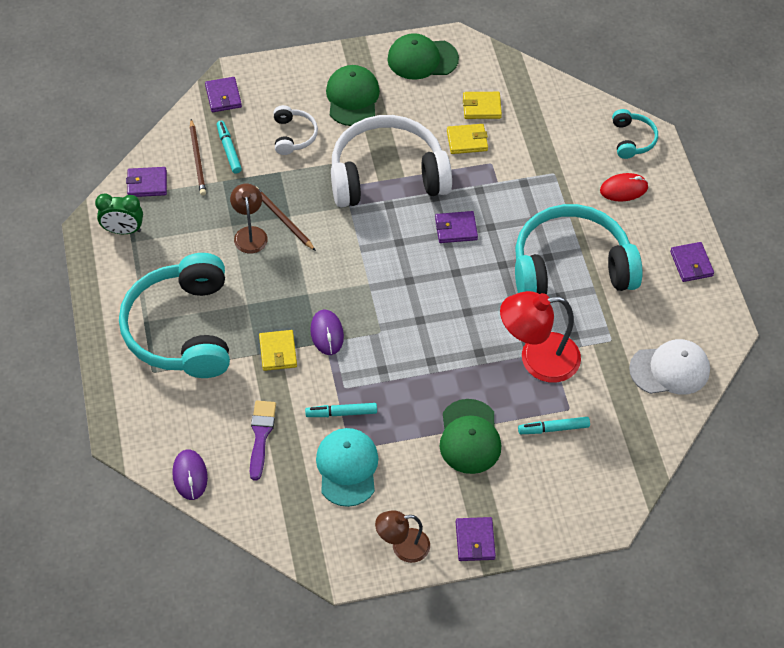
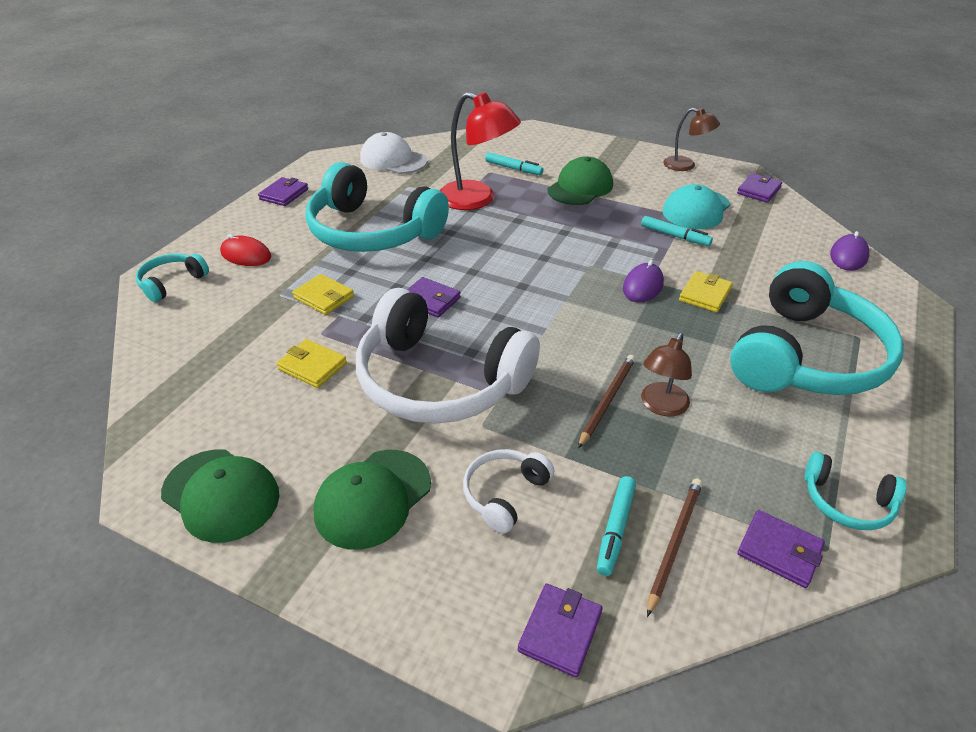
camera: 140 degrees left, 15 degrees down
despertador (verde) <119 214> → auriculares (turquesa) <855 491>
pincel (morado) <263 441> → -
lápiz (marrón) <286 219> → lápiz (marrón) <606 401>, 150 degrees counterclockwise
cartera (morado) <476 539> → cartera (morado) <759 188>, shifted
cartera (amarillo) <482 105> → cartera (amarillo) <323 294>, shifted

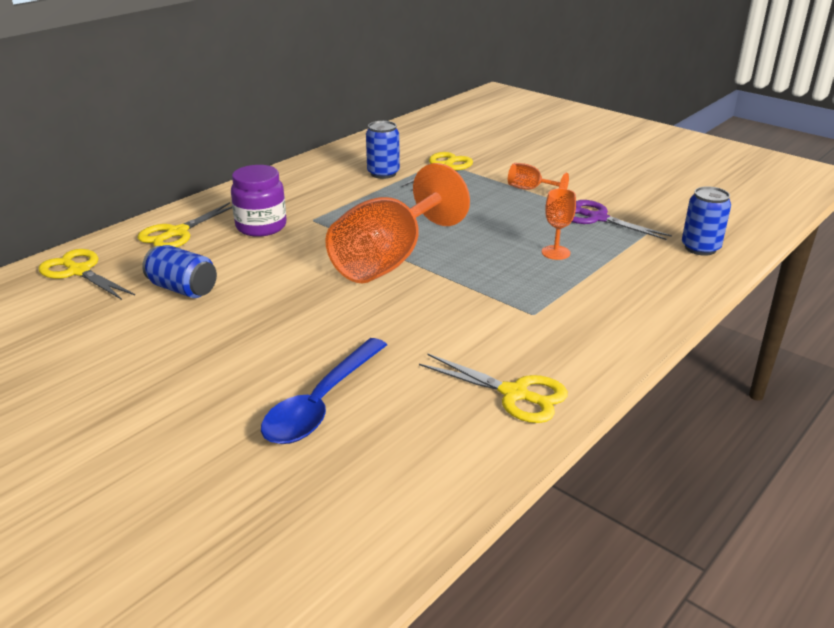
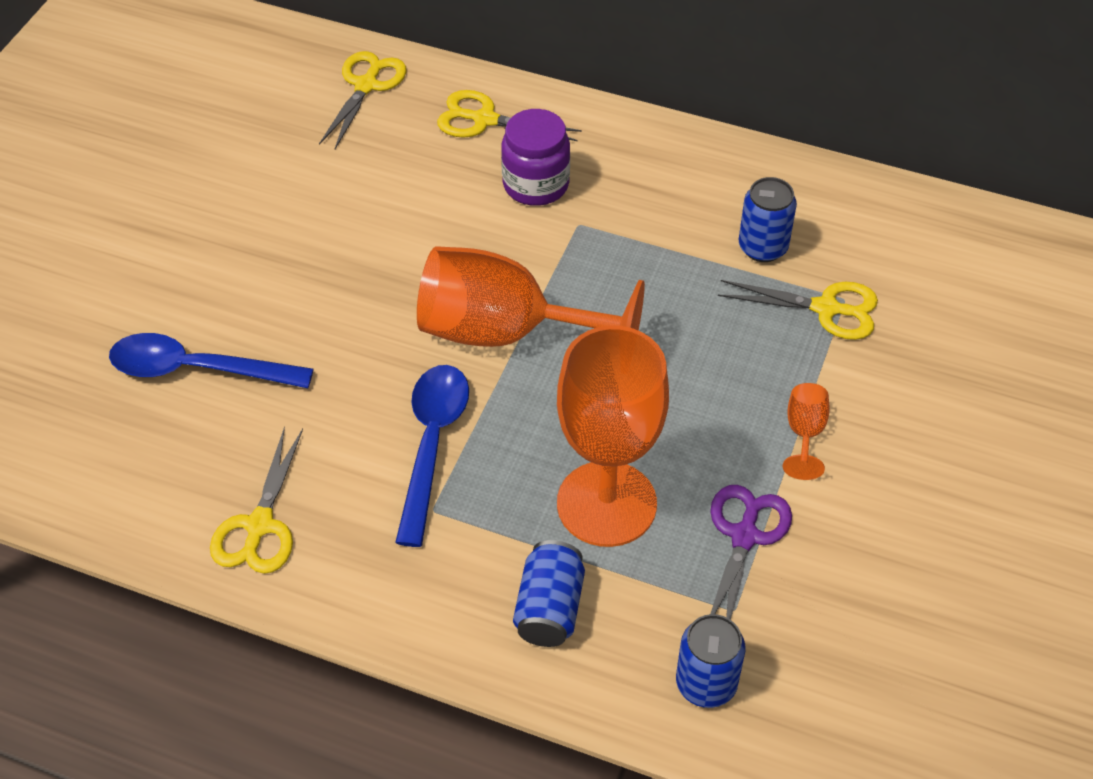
camera: 70 degrees right, 20 degrees up
lata (azul) <179 271> → lata (azul) <549 593>, shifted
copa (naranja) <559 224> → copa (naranja) <613 436>, x2.40
- → cuchara (azul) <432 456>

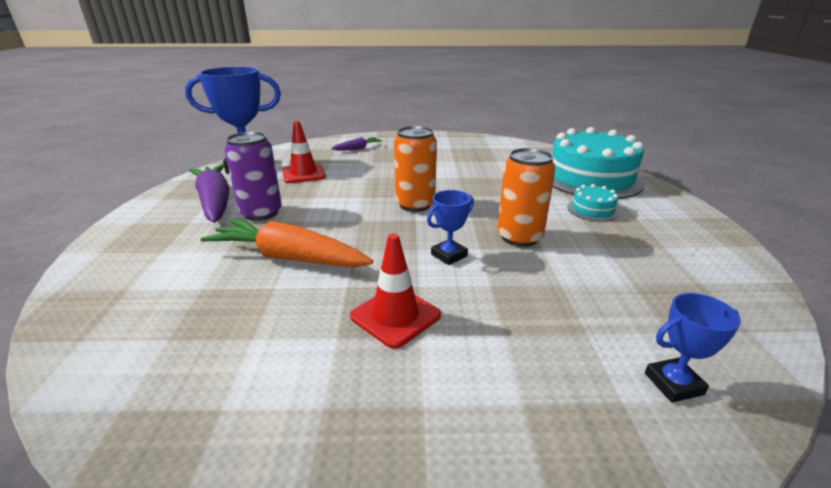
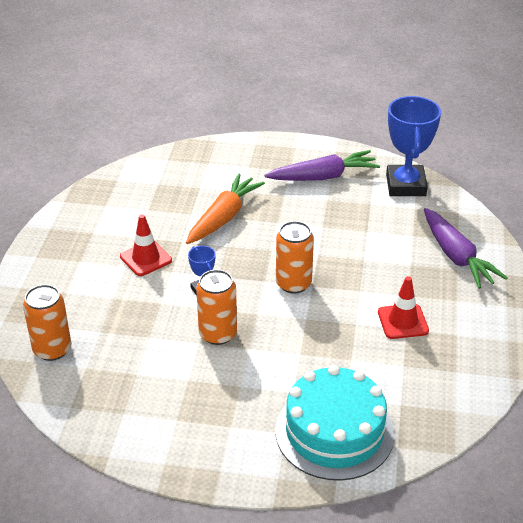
camera: 100 degrees right, 10 degrees up
lata (morado) <253 176> → -
cono de tráfico (rojo) <304 152> → cono de tráfico (rojo) <403 307>, shifted
zanahoria (morado) <356 143> → zanahoria (morado) <466 248>, x2.01
tarta (turquesa) <593 203> → -
trofeo (azul) <693 348> → lata (naranja) <47 322>

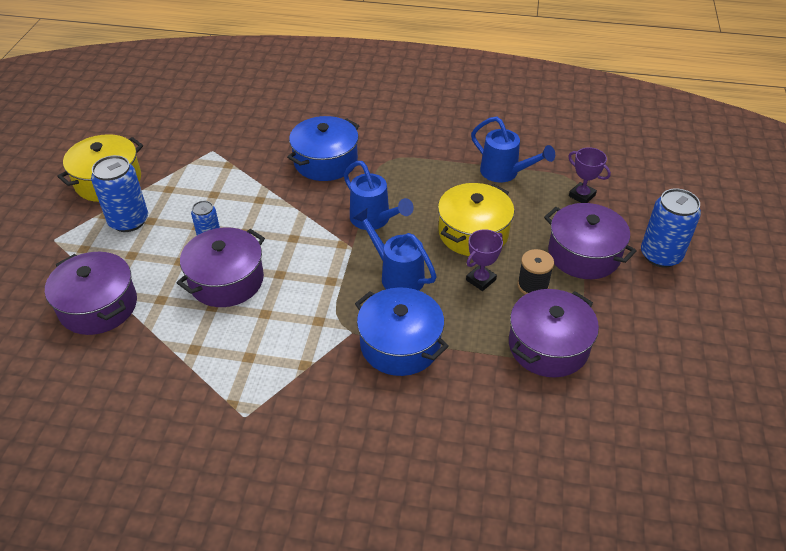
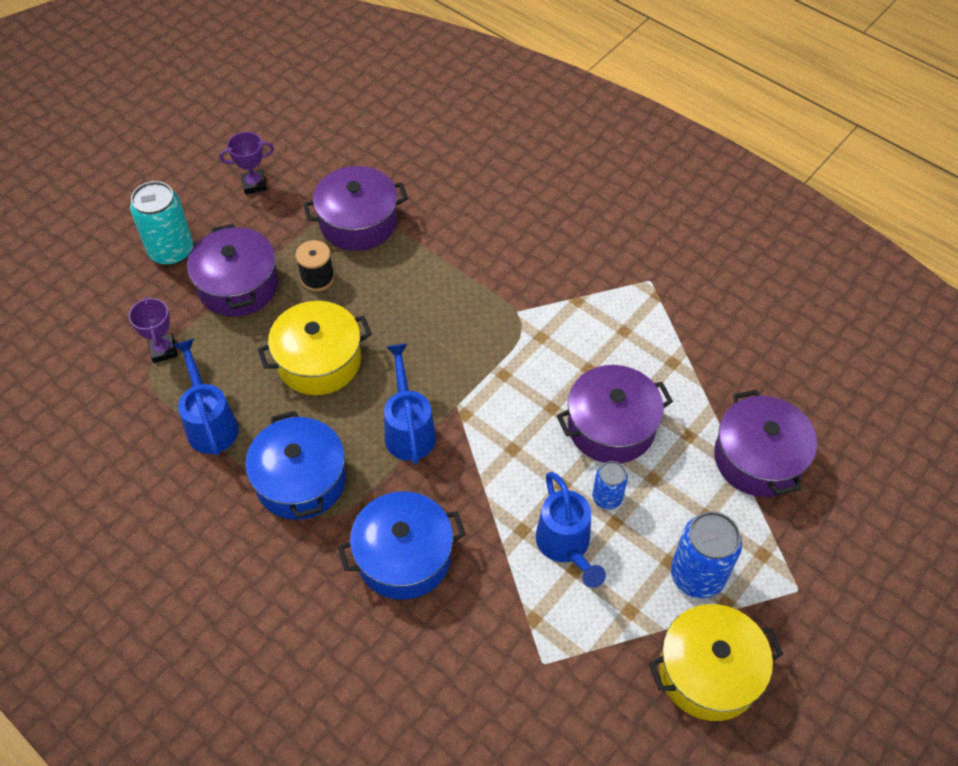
camera: 150 degrees left, 10 degrees up
regadera (azul) <395 249> → regadera (azul) <571 530>, shifted
olla (azul) <402 331> → olla (azul) <295 465>, shifted
trofeo (morado) <484 260> → trofeo (morado) <247 163>, shifted
lata (azul) <671 228> → lata (turquesa) <161 223>

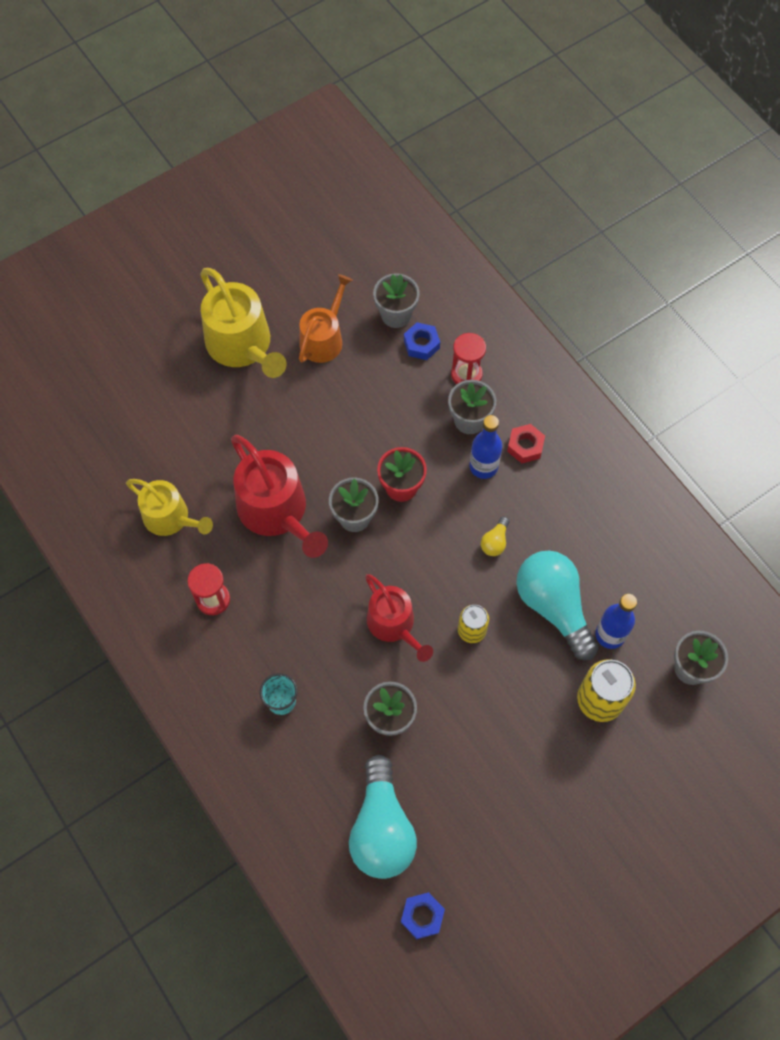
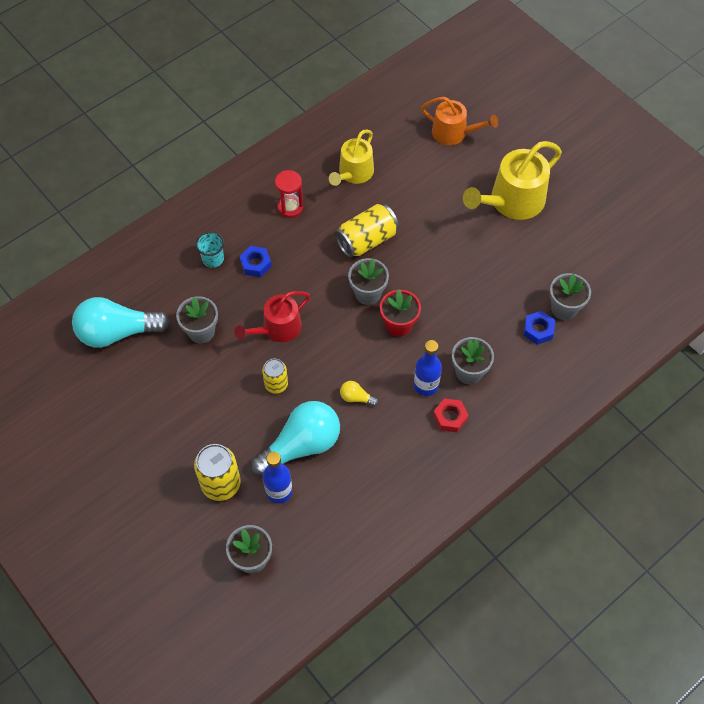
camera: 85 degrees right, 5 degrees down
regadera (rojo) <279 496> → lata (amarillo) <367 231>
regadera (naranja) <326 318> → regadera (naranja) <459 121>, shifted
tuerca (azul) <423 915> → tuerca (azul) <256 261>, shifted
reloj de arena (rojo) <468 358> → -

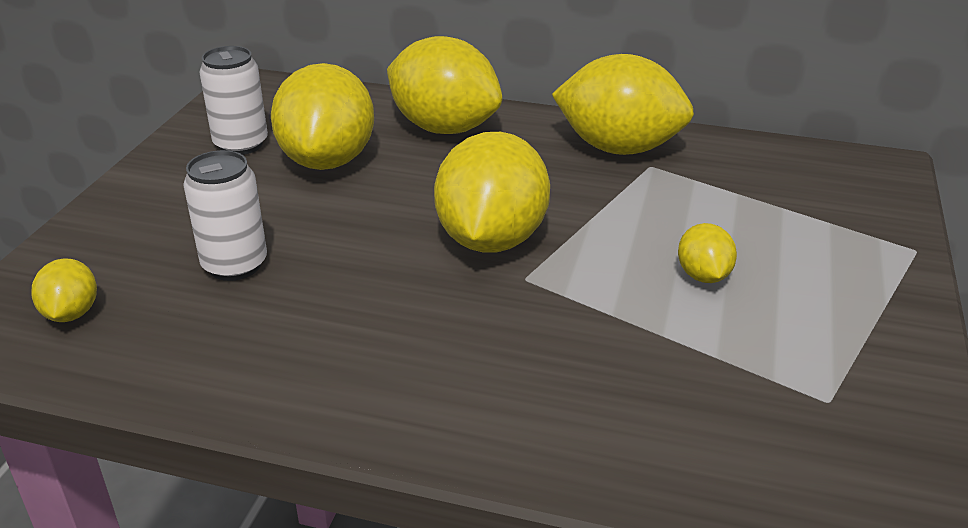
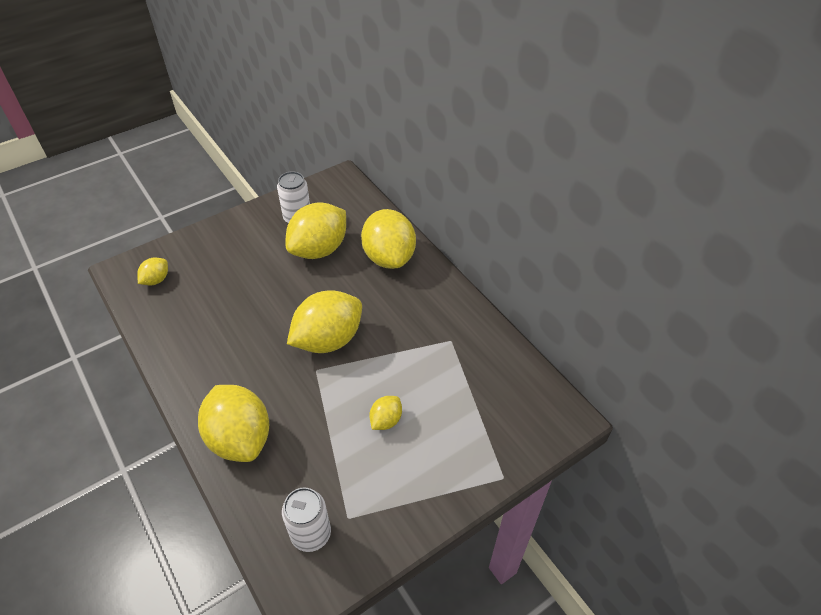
camera: 40 degrees right, 15 degrees up
lata (blanco) <225 215> → lata (blanco) <306 519>, shifted
limón (amarillo) <623 104> → limón (amarillo) <233 423>, shifted

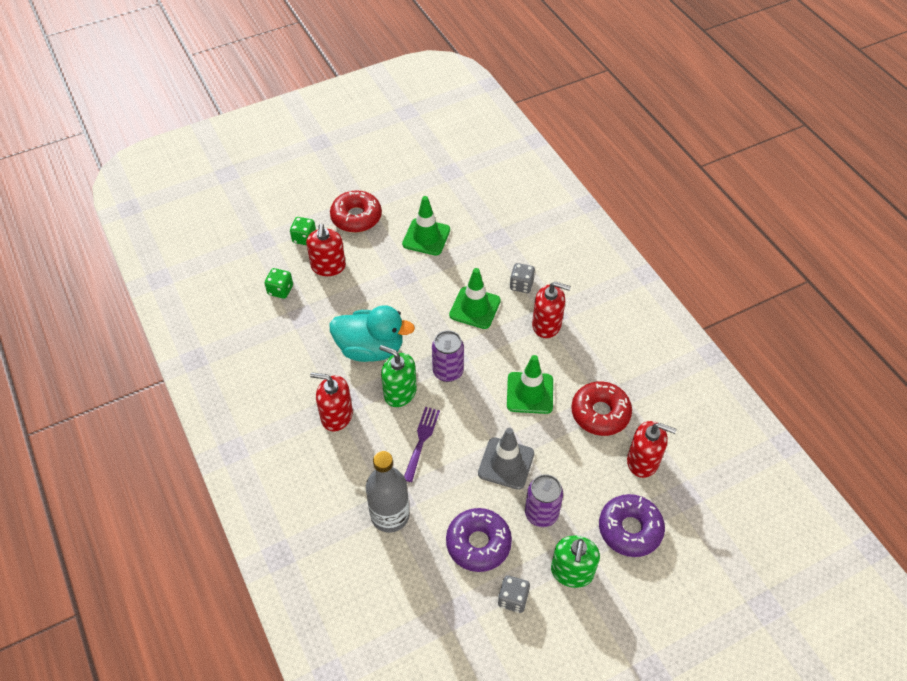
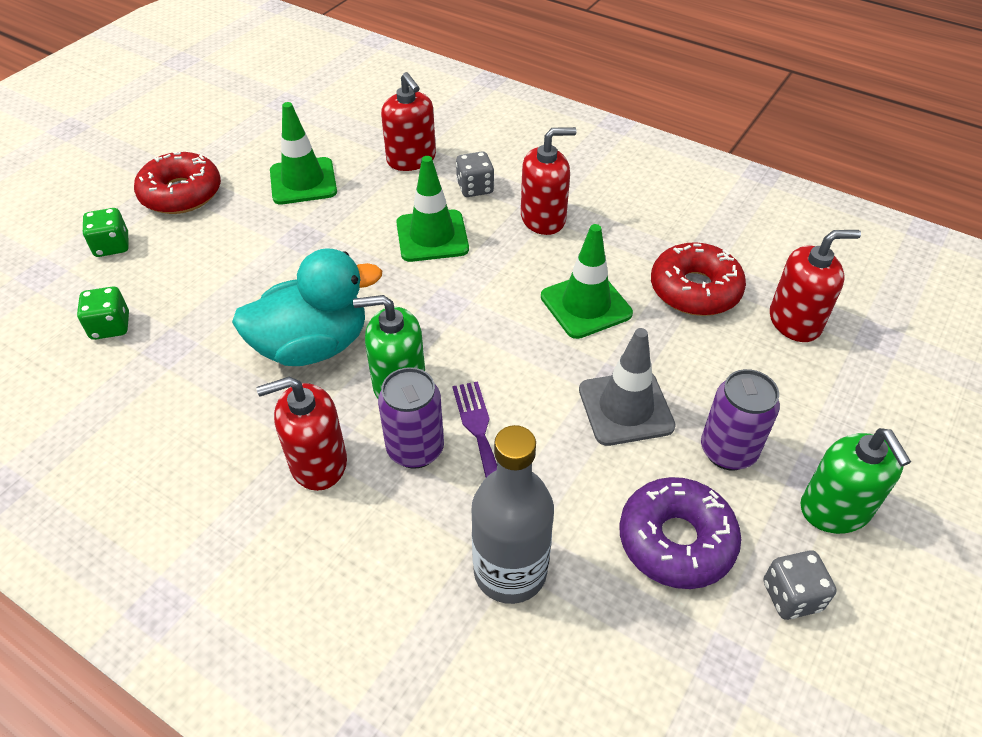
camera: 30 degrees left, 5 degrees down
dispensador de jabón (rojo) <326 250> → dispensador de jabón (rojo) <408 121>, shifted
lata (morado) <448 356> → lata (morado) <411 418>, shifted
rosquilla (morado) <632 525> → -

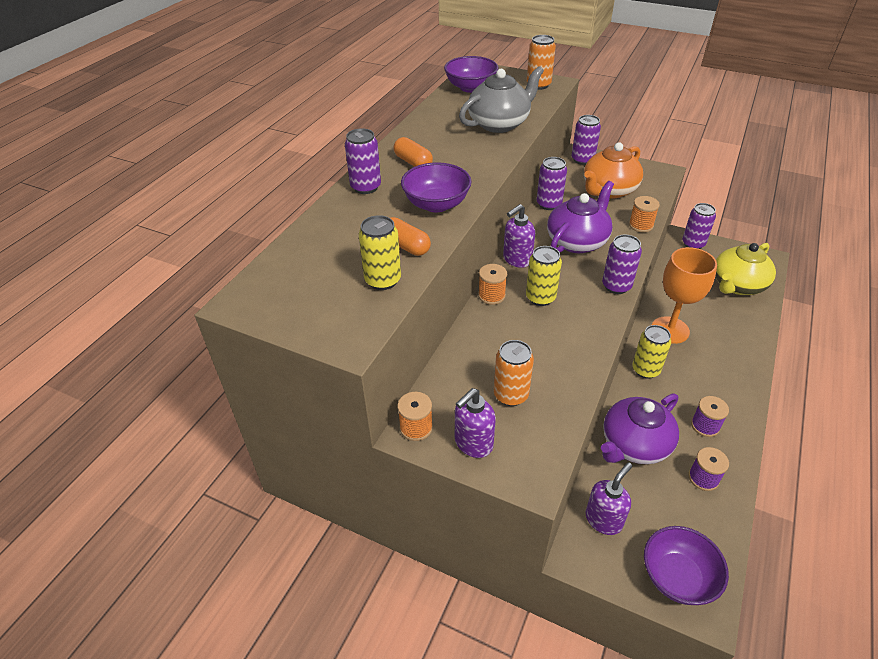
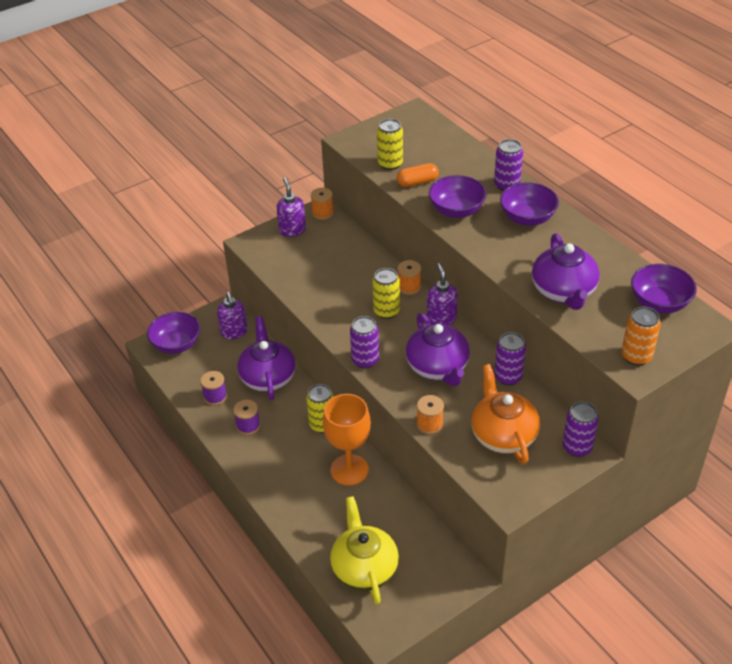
camera: 120 degrees right, 0 degrees up
cápsula (naranja) <413 152> → cuenco (morado) <529 204>
tetera (gris) <501 99> → tetera (morado) <566 271>
lata (naranja) <514 373> → -
lata (morado) <699 226> → -

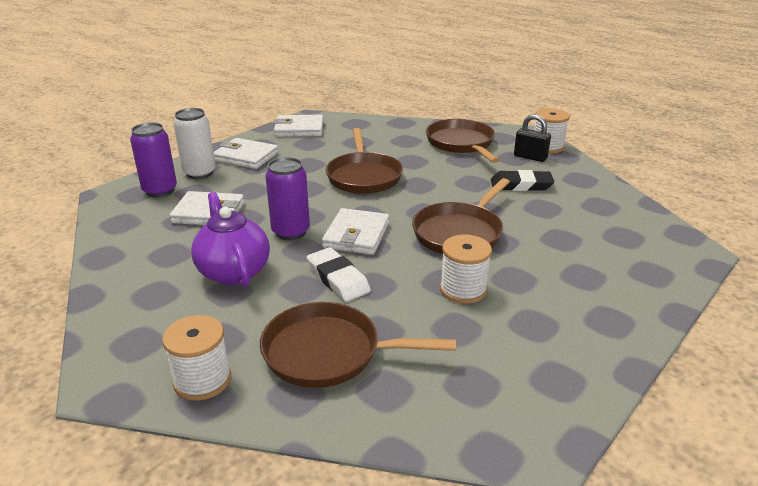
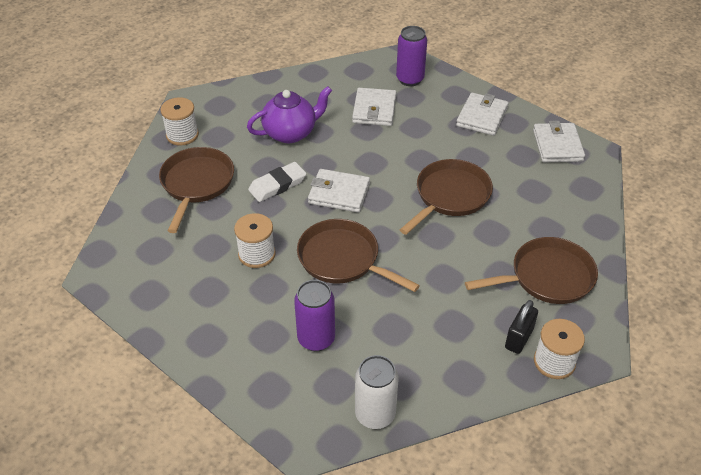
camera: 90 degrees right, 15 degrees up
lata (blanco) <195 143> → lata (blanco) <377 392>, shifted
lata (morado) <287 198> → lata (morado) <314 315>, shifted
sartén (marrón) <364 161> → sartén (marrón) <446 197>, 135 degrees clockwise
goma de borrar (negro) <522 180> → -

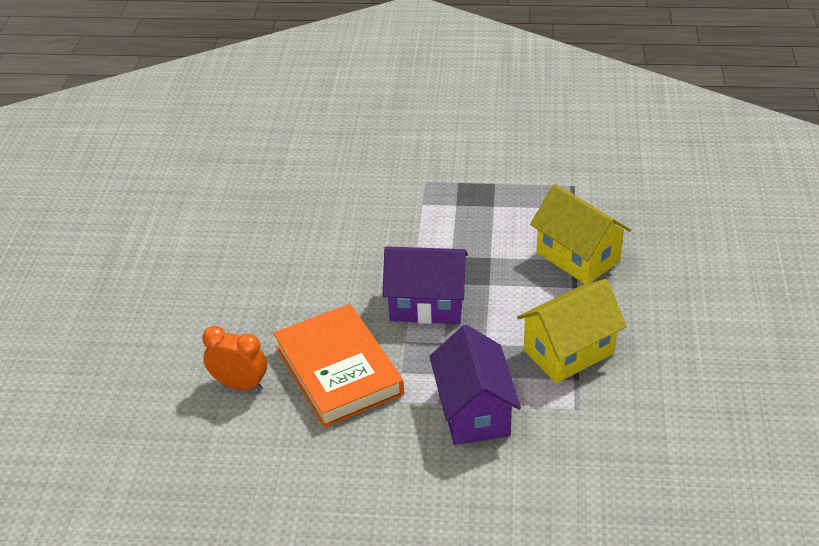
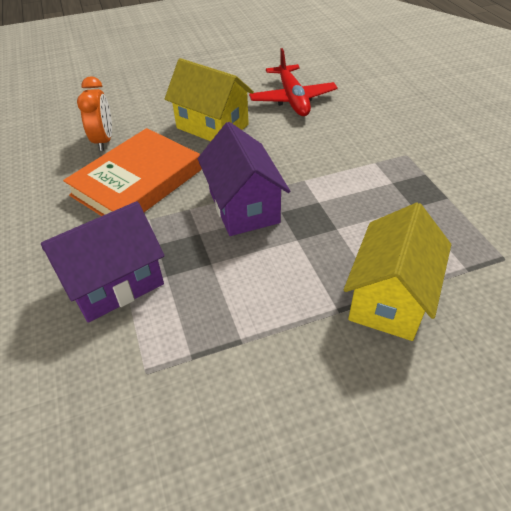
camera: 65 degrees right, 5 degrees up
casa (amarillo) <572 331> → casa (amarillo) <209 99>, shifted
- → avión (rojo) <293 82>

